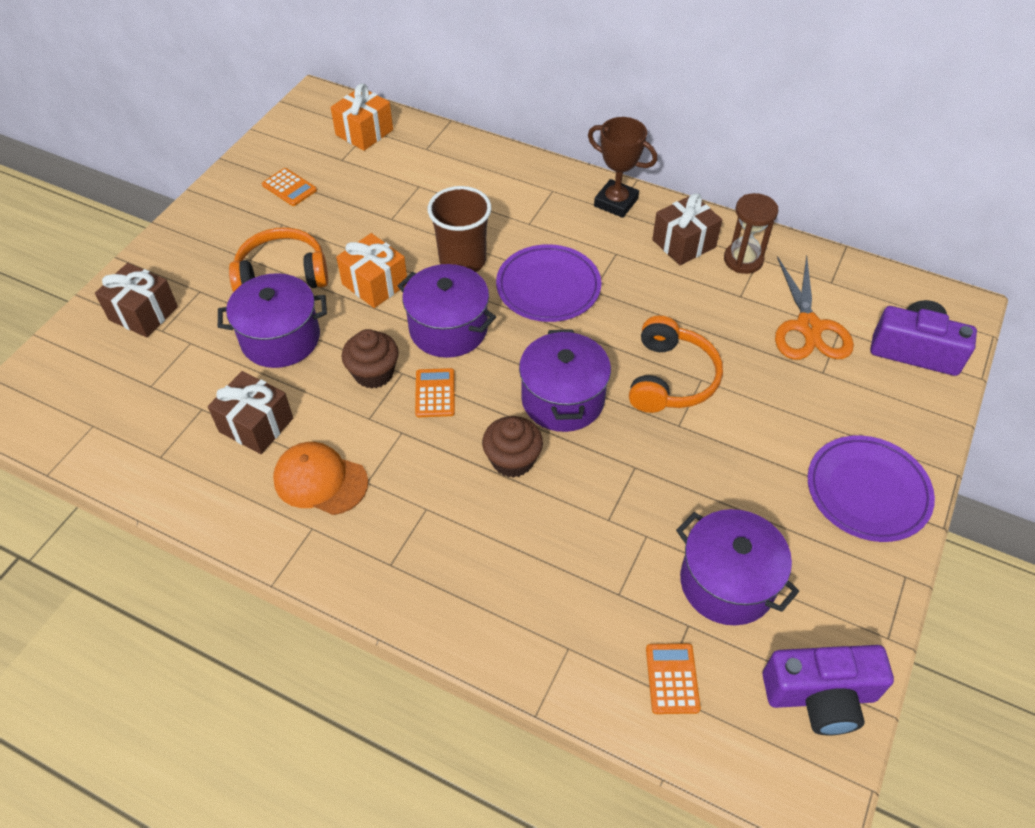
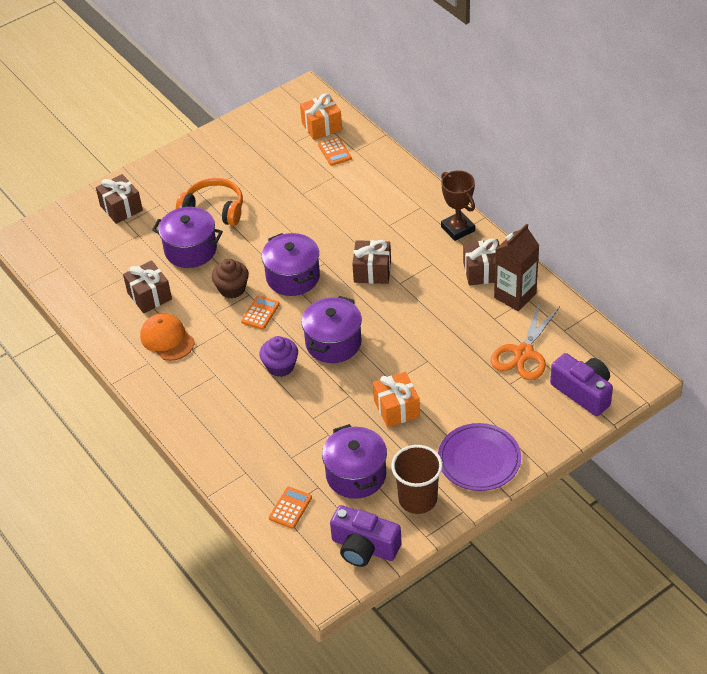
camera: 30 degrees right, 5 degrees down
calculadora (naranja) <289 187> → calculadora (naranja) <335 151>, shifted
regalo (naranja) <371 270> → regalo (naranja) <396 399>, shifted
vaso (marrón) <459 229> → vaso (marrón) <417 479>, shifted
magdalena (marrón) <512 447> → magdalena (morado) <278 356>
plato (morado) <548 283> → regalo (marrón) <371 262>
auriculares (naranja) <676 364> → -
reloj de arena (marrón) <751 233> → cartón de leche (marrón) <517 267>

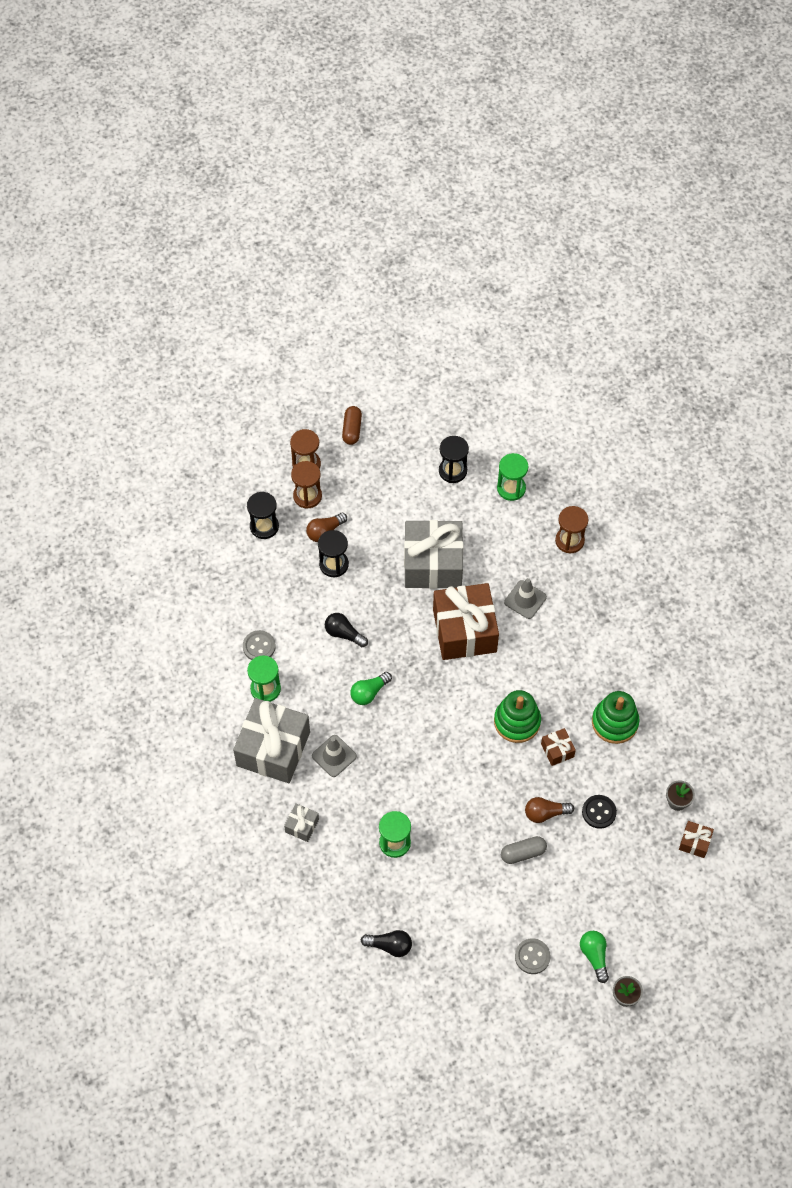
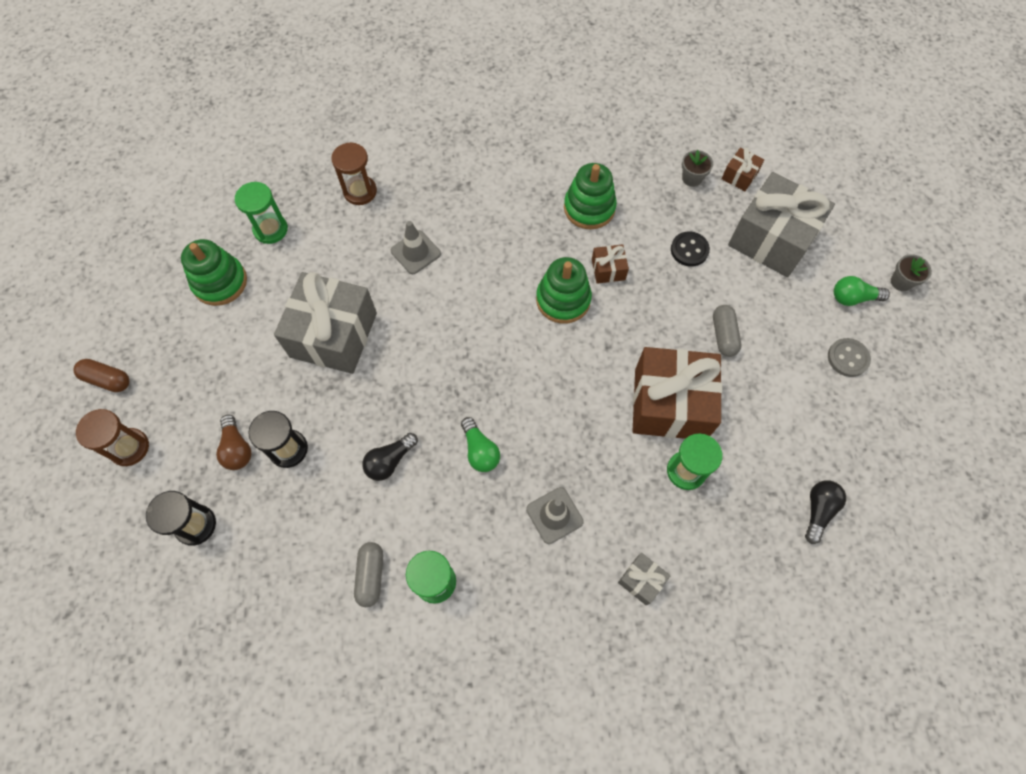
camera: 75 degrees left, 5 degrees up
regalo (gris) <271 740> → regalo (gris) <781 224>, shifted
botón (gris) <259 645> → cápsula (gris) <368 574>
reloj de arena (marrón) <306 485> → -
regalo (marrón) <466 621> → regalo (marrón) <677 393>, shifted
reloj de arena (negro) <454 459> → juguete apilable (verde) <214 272>
bombilla (marrón) <549 810> → -

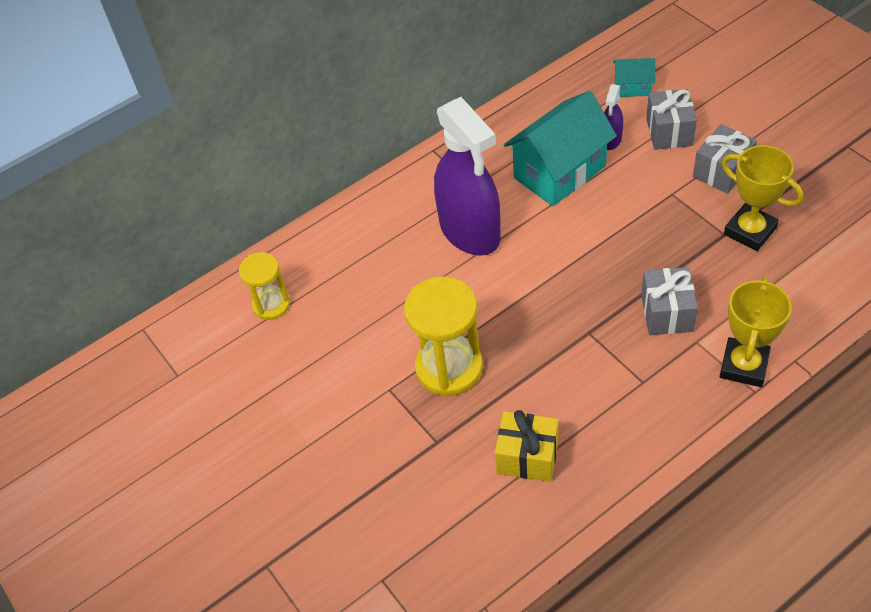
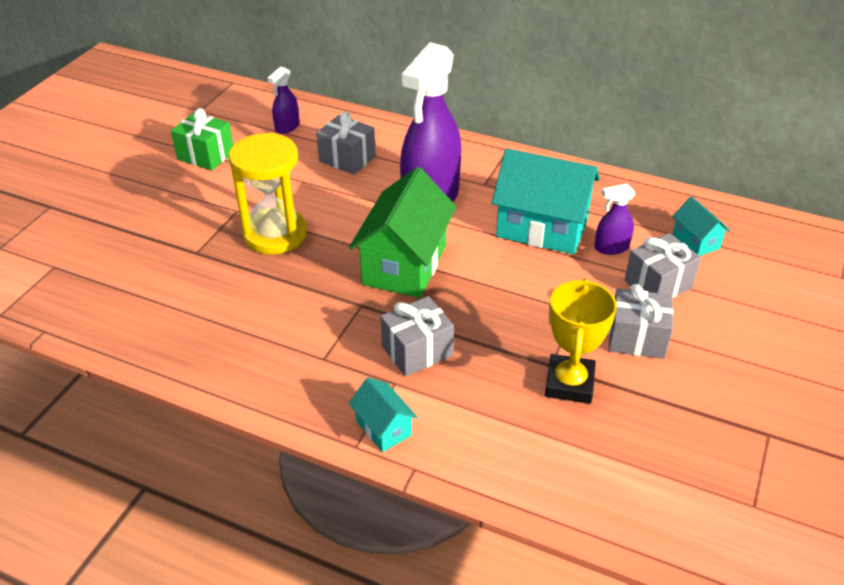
camera: 55 degrees right, 10 degrees down
reloj de arena (amarillo) <265 286> → pulverizador (morado) <284 100>
regalo (amarillo) <526 446> → -
trofeo (amarillo) <756 332> → casa (turquesa) <383 415>
- → regalo (verde) <202 139>
- → regalo (gris) <346 143>
- → casa (verde) <402 232>

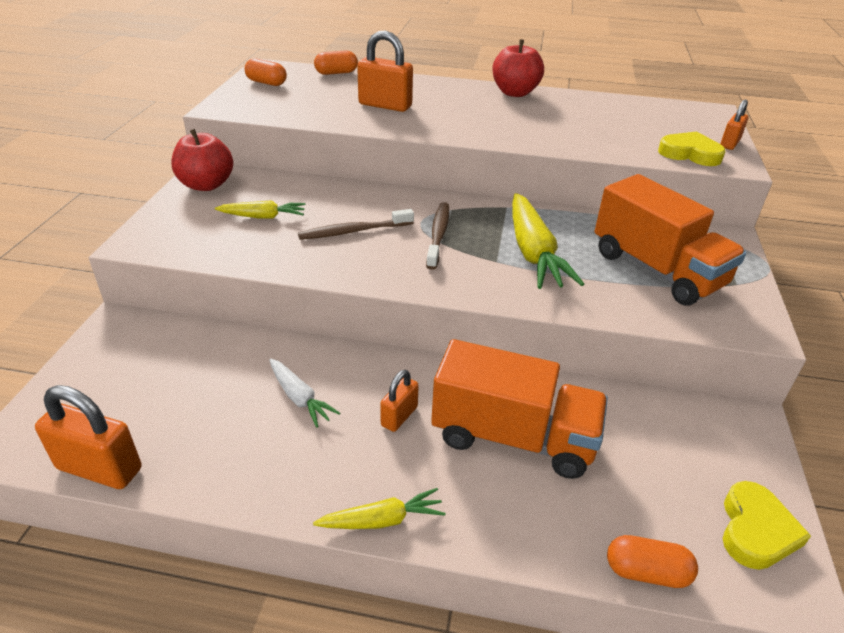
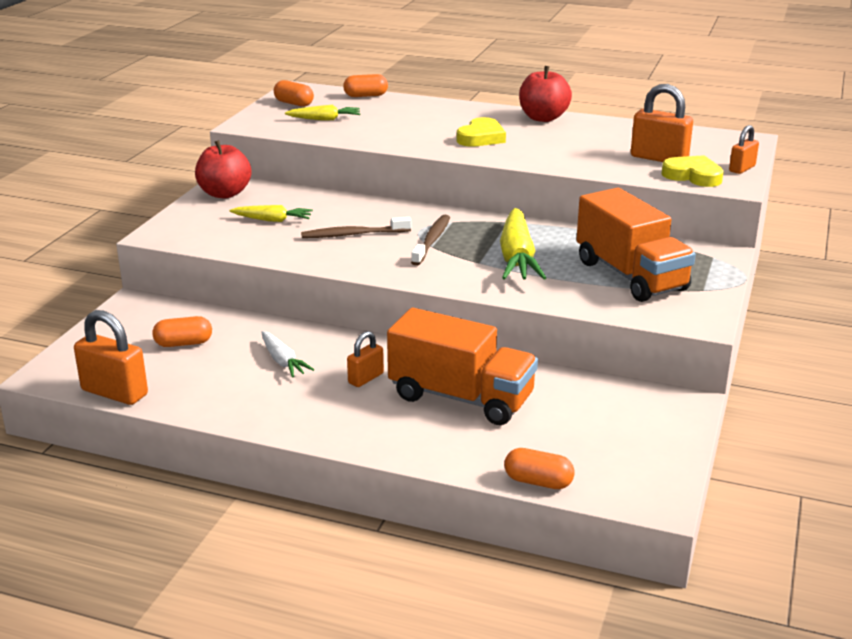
camera: 10 degrees right, 10 degrees down
zanahoria (amarillo) <379 508> → zanahoria (amarillo) <322 112>, shifted
candado (naranja) <385 71> → candado (naranja) <662 123>, shifted
corazón (amarillo) <767 525> → corazón (amarillo) <481 132>, shifted
- → cápsula (naranja) <182 331>

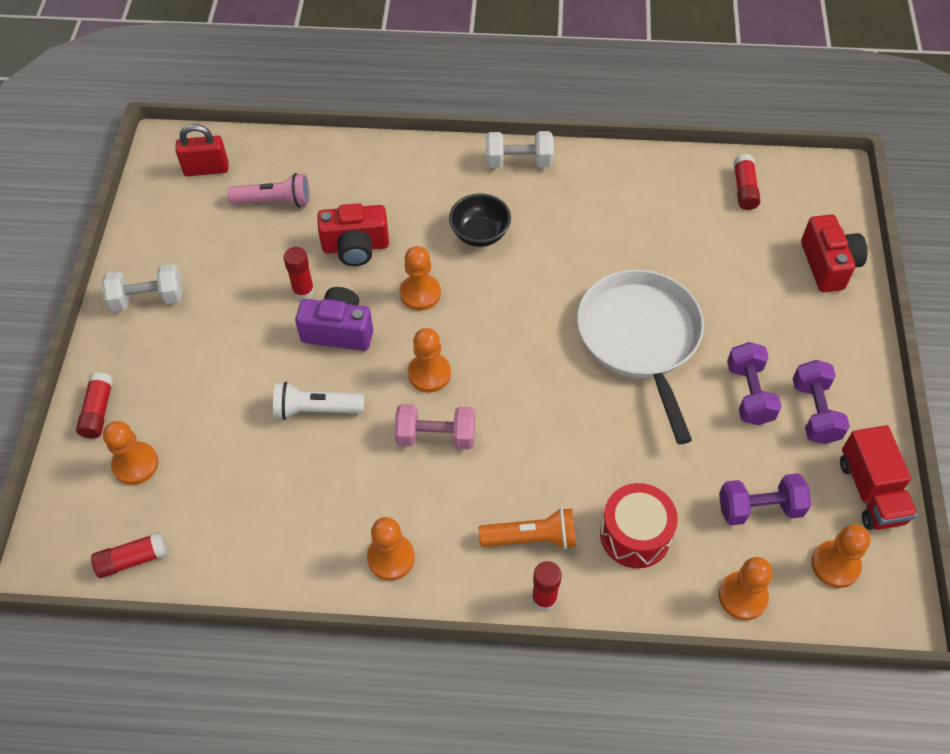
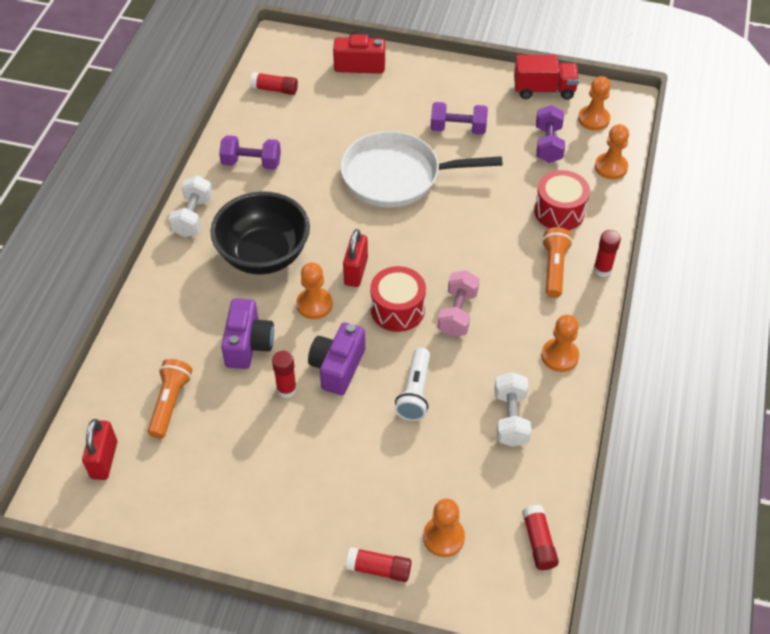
camera: 80 degrees left, 5 degrees down
mancuerna (blanco) <142 288> → mancuerna (blanco) <513 409>, shifted
lámpara de mano (rosa) <268 190> → lámpara de mano (naranja) <170 399>
cámara (rojo) <353 234> → cámara (morado) <247 333>
peón (naranja) <429 360> → tambor (rojo) <398 299>
cuenco (negro) <480 220> → cuenco (negro) <260 232>, x1.79
mancuerna (morado) <821 402> → mancuerna (morado) <250 152>, shifted
- → candado (rojo) <355 258>

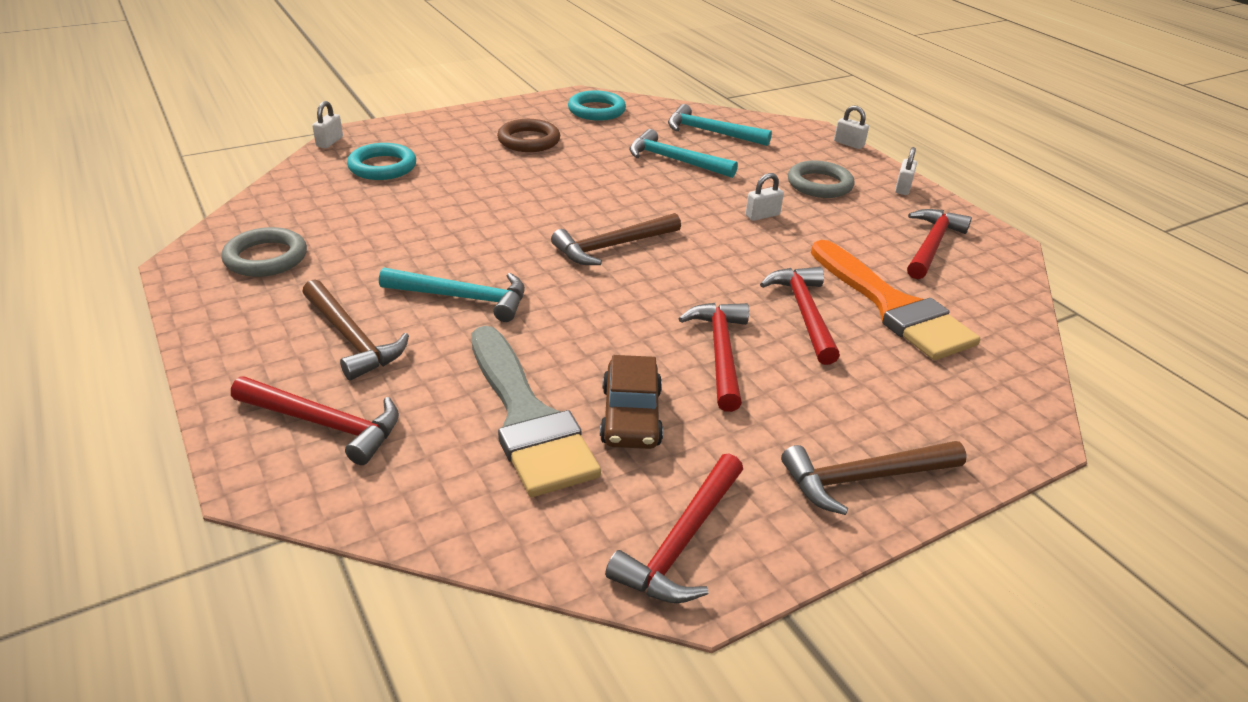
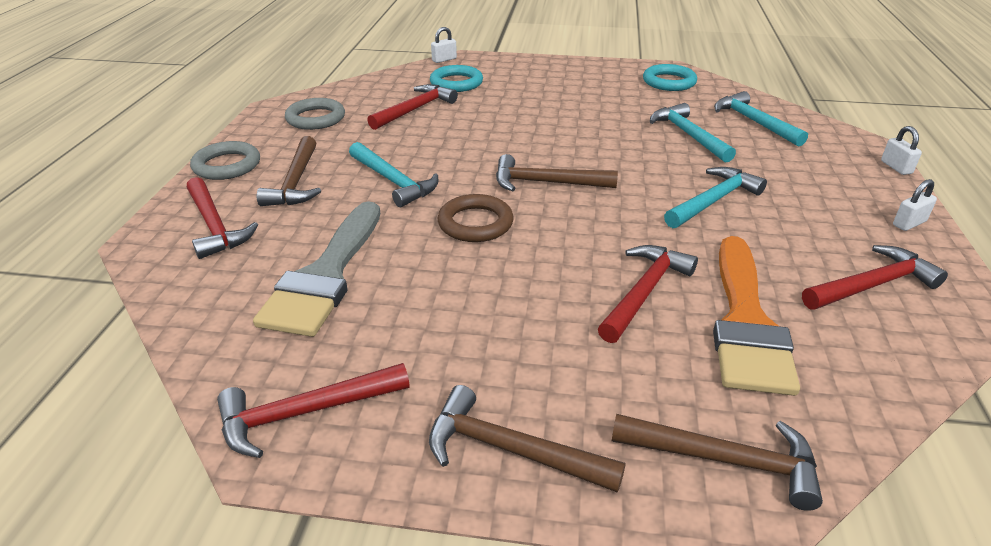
camera: 40 degrees right, 0 degrees up
anillo (marrón) <528 135> → anillo (marrón) <475 218>, shifted
coche (marrón) <631 402> → -
martillo (rojo) <713 357> → martillo (rojo) <412 107>, shifted
candado (blanco) <764 197> → martillo (turquesa) <715 197>
anillo (gris) <821 179> → anillo (gris) <225 160>, shifted
- → martillo (marrón) <717 462>

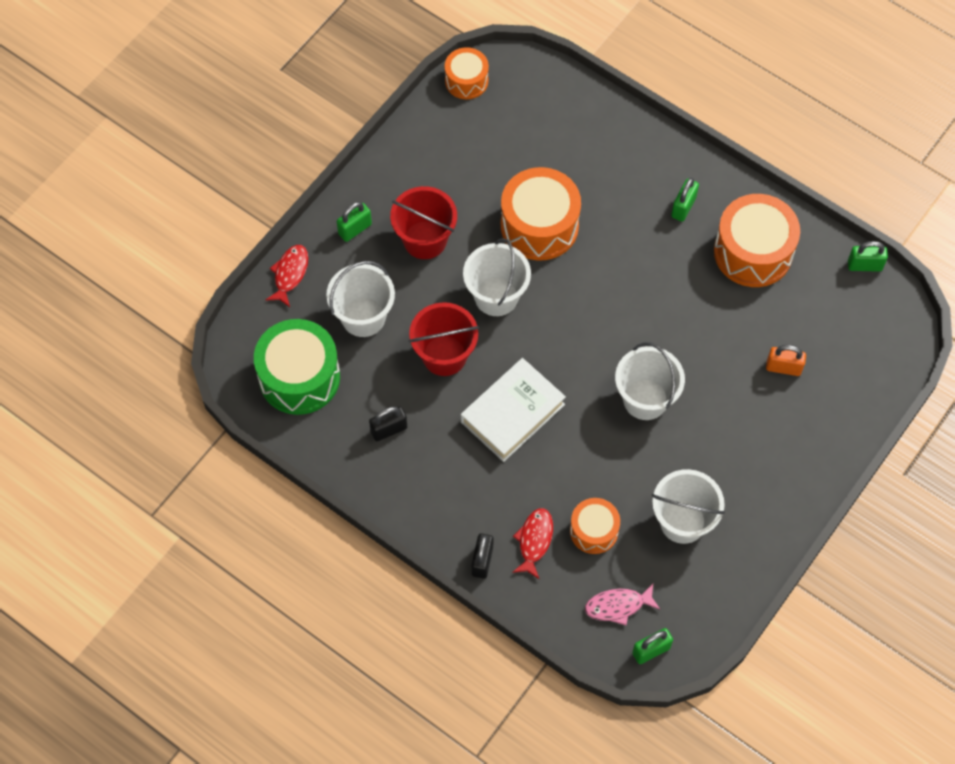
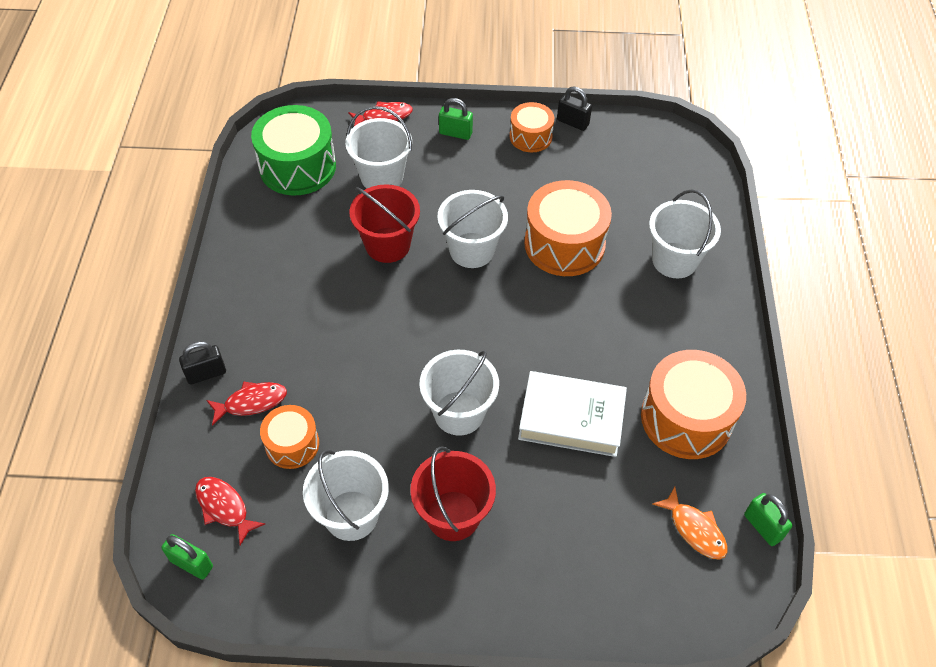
camera: 55 degrees right, 10 degrees down
candado (negro) <388 423> → candado (negro) <574 109>, shifted
balde (rojo) <423 222> → balde (rojo) <453 494>, shifted
tambor (naranja) <467 73> → tambor (naranja) <532 127>, shifted
libro (blanco) <513 410> → libro (blanco) <572 414>, shifted
pez (rosa) <622 604> → pez (rojo) <230 511>
candado (verde) <685 200> → -
candado (naranja) <786 360> → -
- → balde (blanco) <685 233>
- → pez (naranja) <690 523>

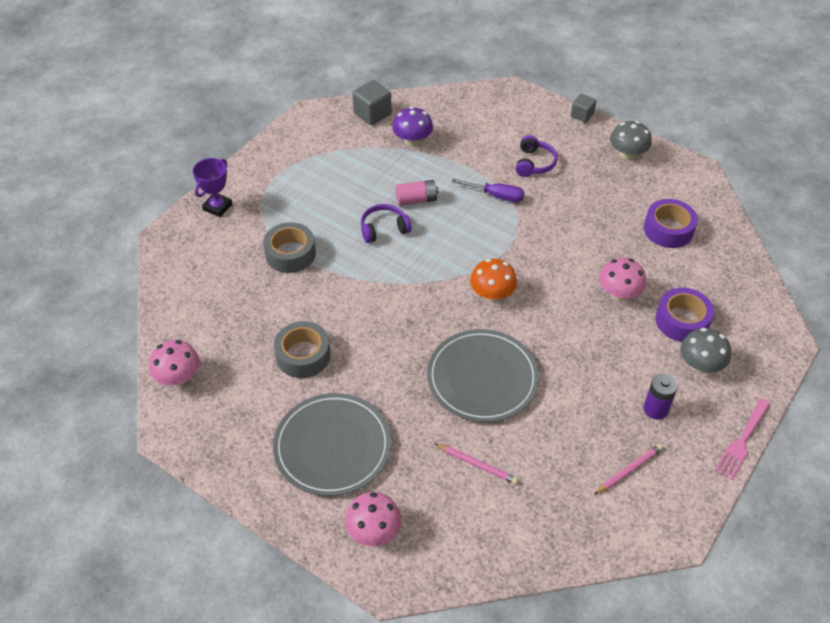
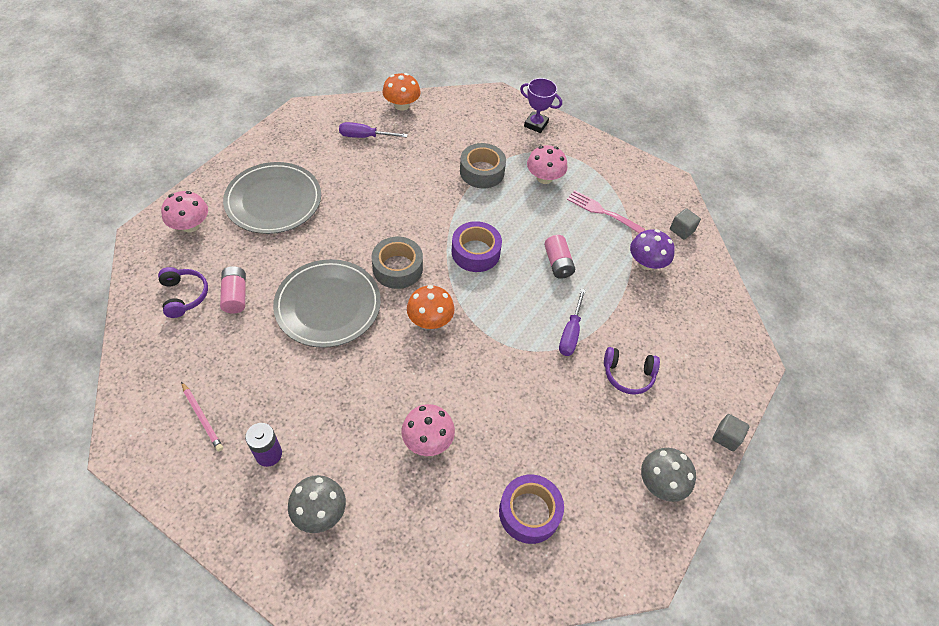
camera: 85 degrees right, 5 degrees up
seta (rosa) <174 362> → seta (rosa) <547 164>, shifted
cinta adhesiva (gris) <302 349> → cinta adhesiva (gris) <397 263>, shifted
cubo (gris) <372 102> → cubo (gris) <685 224>, x0.65
auriculares (morado) <386 223> → auriculares (morado) <183 292>, shifted
lápiz (rosa) <476 464> → pila (rosa) <233 290>
cinta adhesiva (morado) <685 315> → cinta adhesiva (morado) <477 246>, shifted
tenedor (rosa) <742 439> → tenedor (rosa) <606 211>, shifted
- → destornillador (morado) <373 130>
- → seta (naranja) <401 92>

